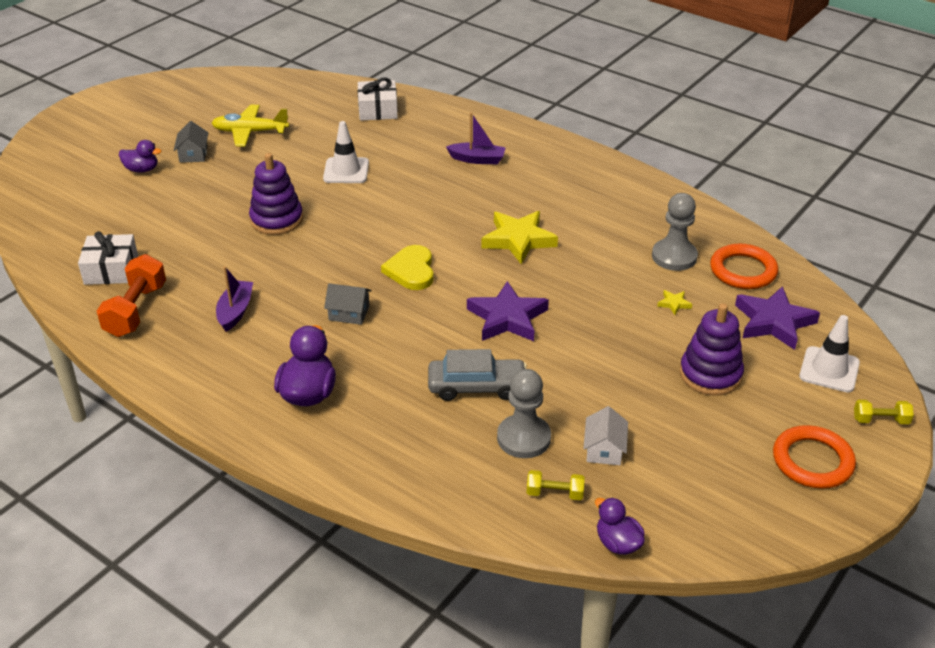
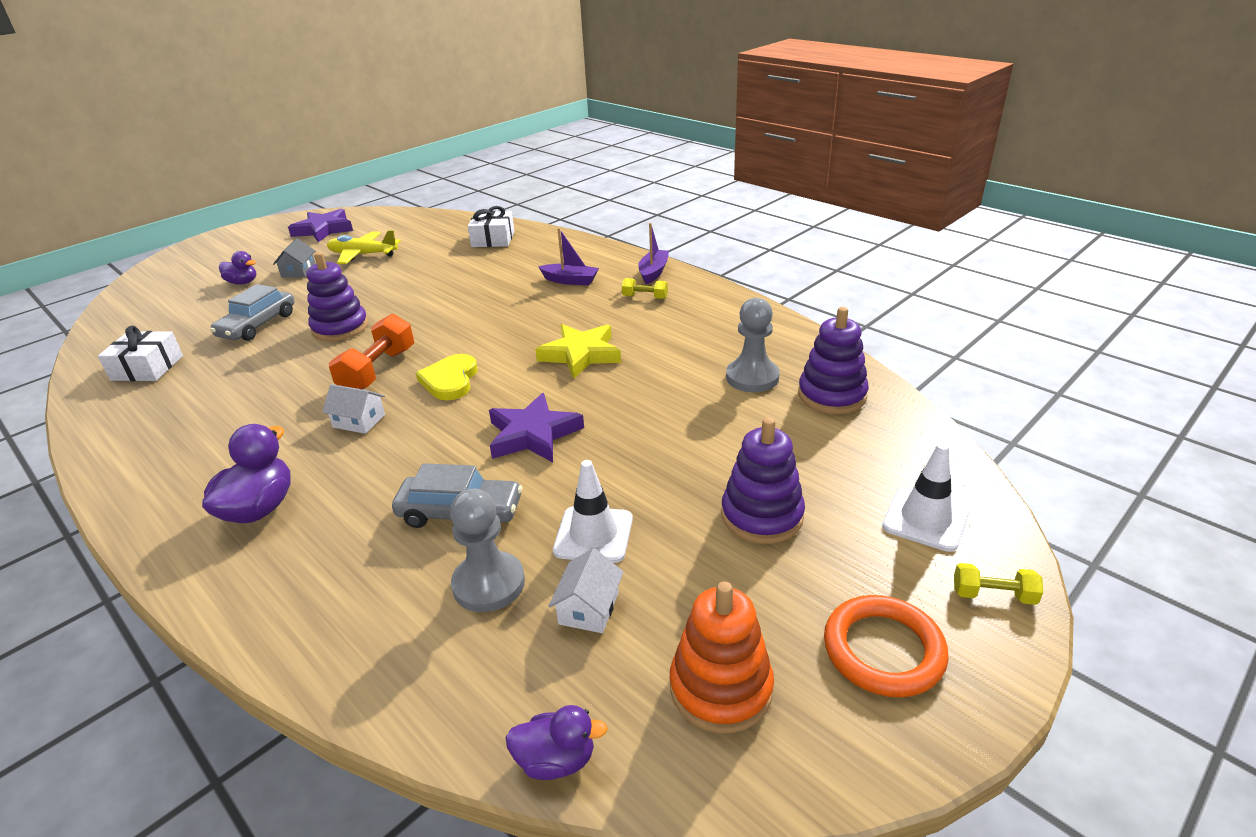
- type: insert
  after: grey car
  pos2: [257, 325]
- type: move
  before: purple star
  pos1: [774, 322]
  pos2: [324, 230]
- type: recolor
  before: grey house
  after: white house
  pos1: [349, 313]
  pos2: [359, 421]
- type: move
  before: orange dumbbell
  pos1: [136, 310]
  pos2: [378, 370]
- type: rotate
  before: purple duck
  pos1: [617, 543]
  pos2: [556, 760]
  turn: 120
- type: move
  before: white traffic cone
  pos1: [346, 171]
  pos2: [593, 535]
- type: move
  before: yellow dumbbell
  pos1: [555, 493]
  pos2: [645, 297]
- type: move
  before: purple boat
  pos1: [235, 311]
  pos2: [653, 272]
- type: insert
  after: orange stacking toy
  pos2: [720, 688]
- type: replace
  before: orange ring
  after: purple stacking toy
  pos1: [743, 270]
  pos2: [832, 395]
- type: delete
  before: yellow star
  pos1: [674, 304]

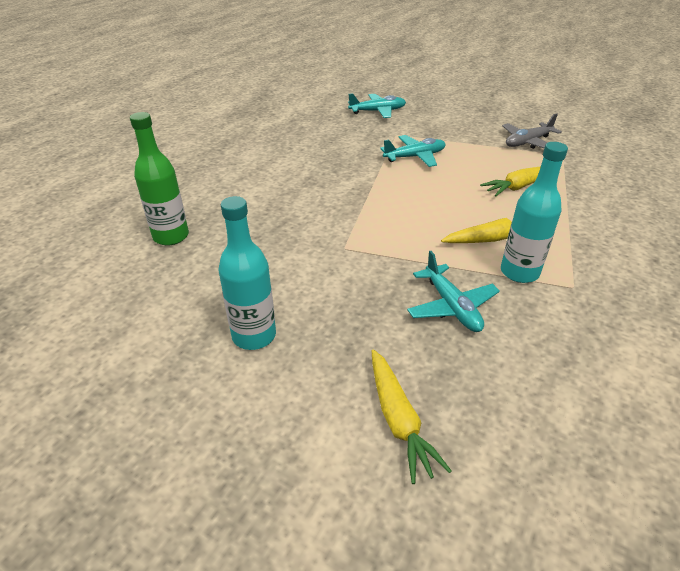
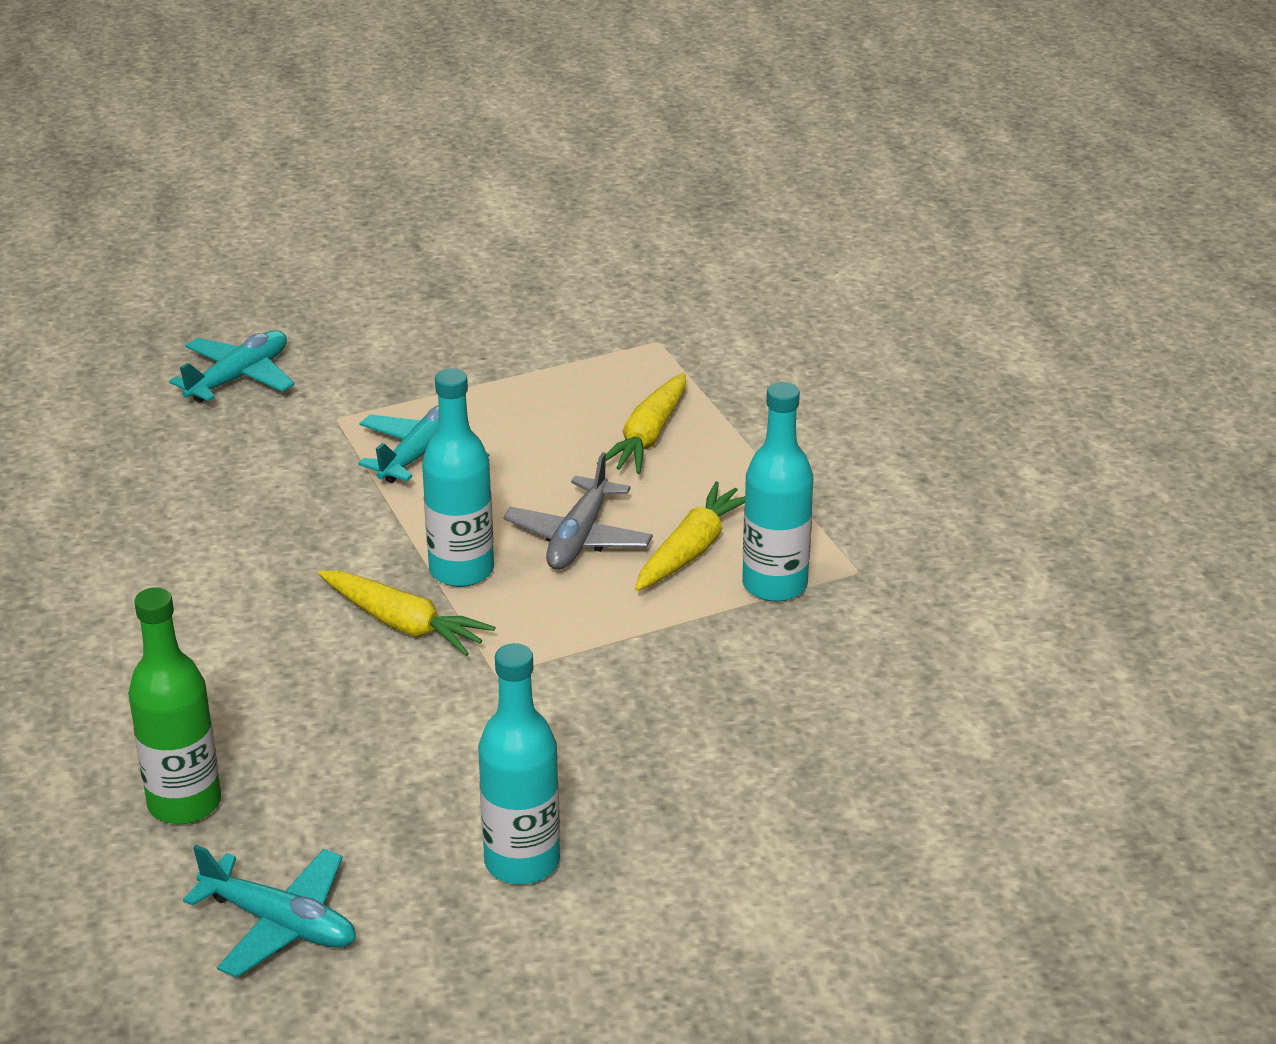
- type: move
  before: turquoise plane
  pos1: [451, 306]
  pos2: [280, 924]
- type: move
  before: yellow carrot
  pos1: [398, 420]
  pos2: [403, 624]
- type: insert
  after: turquoise bottle
  pos2: [461, 570]
- type: move
  before: grey plane
  pos1: [528, 142]
  pos2: [579, 538]

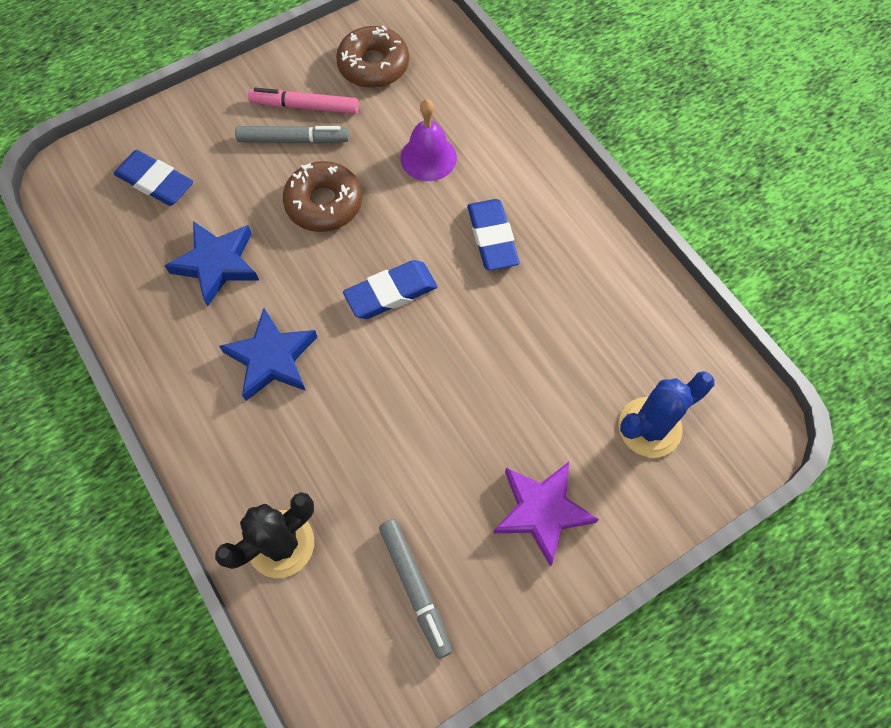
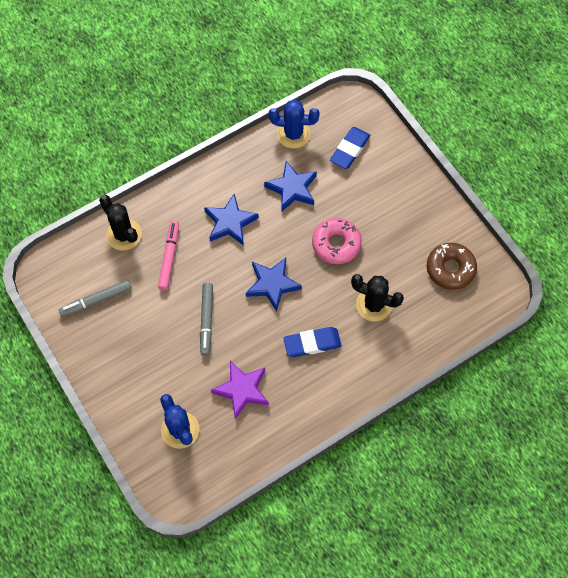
- type: move
  before: pink marker
  pos1: [305, 106]
  pos2: [169, 257]
- type: move
  before: grey marker
  pos1: [293, 140]
  pos2: [206, 320]
- type: move
  before: purple star
  pos1: [541, 511]
  pos2: [242, 390]
- type: replace
  before: blue eraser
  after: blue star
  pos1: [391, 293]
  pos2: [272, 284]
- type: insert
  after: blue cactus
  pos2: [293, 134]
- type: recolor
  before: brown donut
  after: pink donut
  pos1: [324, 203]
  pos2: [336, 244]
- type: replace
  before: purple bell
  after: black cactus
  pos1: [428, 157]
  pos2: [374, 305]

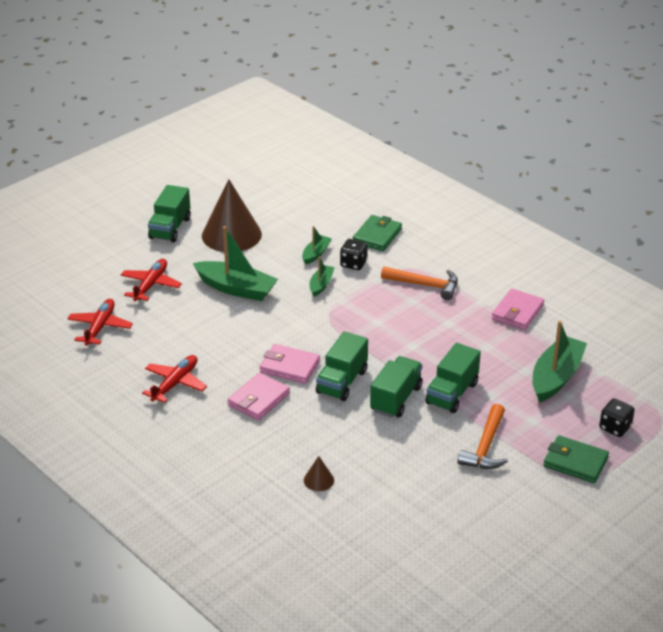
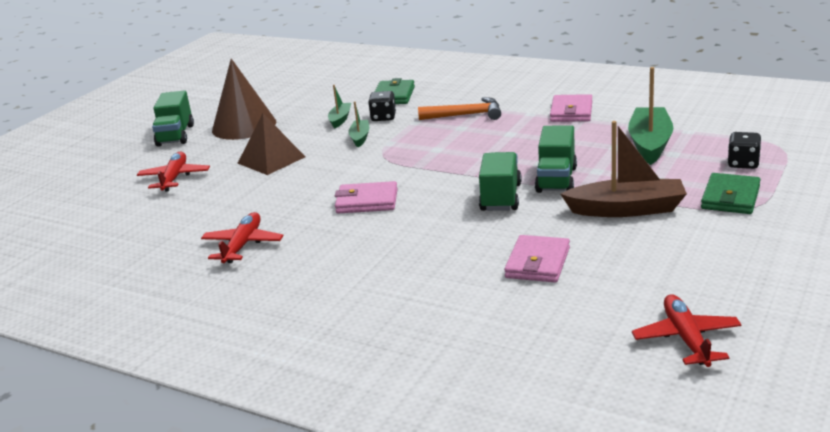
- type: replace
  before: green boat
  after: brown pyramid
  pos1: [236, 288]
  pos2: [271, 160]
- type: move
  before: pink wallet
  pos1: [259, 399]
  pos2: [538, 263]
- type: replace
  before: orange hammer
  after: brown boat
  pos1: [485, 446]
  pos2: [627, 209]
- type: move
  before: red plane
  pos1: [100, 327]
  pos2: [686, 339]
- type: rotate
  before: green wallet
  pos1: [575, 462]
  pos2: [730, 198]
  turn: -75
- type: delete
  before: brown cone
  pos1: [318, 480]
- type: delete
  before: green truck
  pos1: [342, 382]

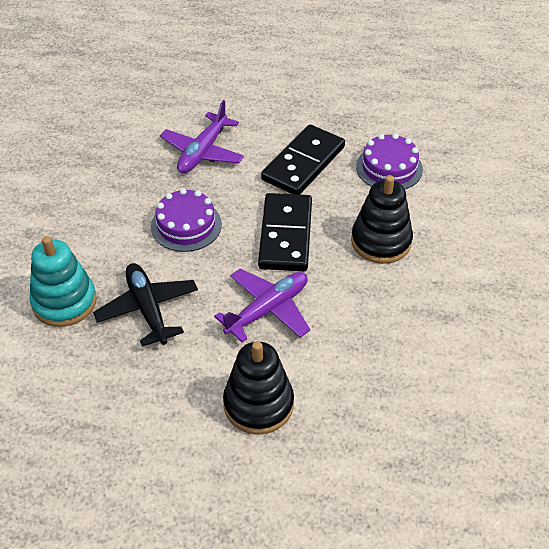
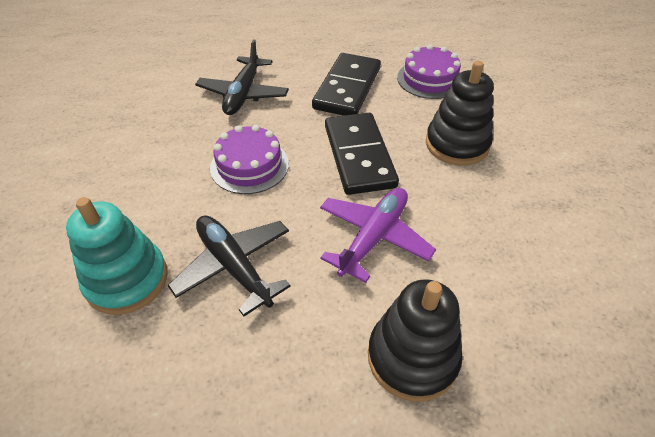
- type: recolor
  before: purple plane
  after: black plane
  pos1: [203, 152]
  pos2: [243, 94]

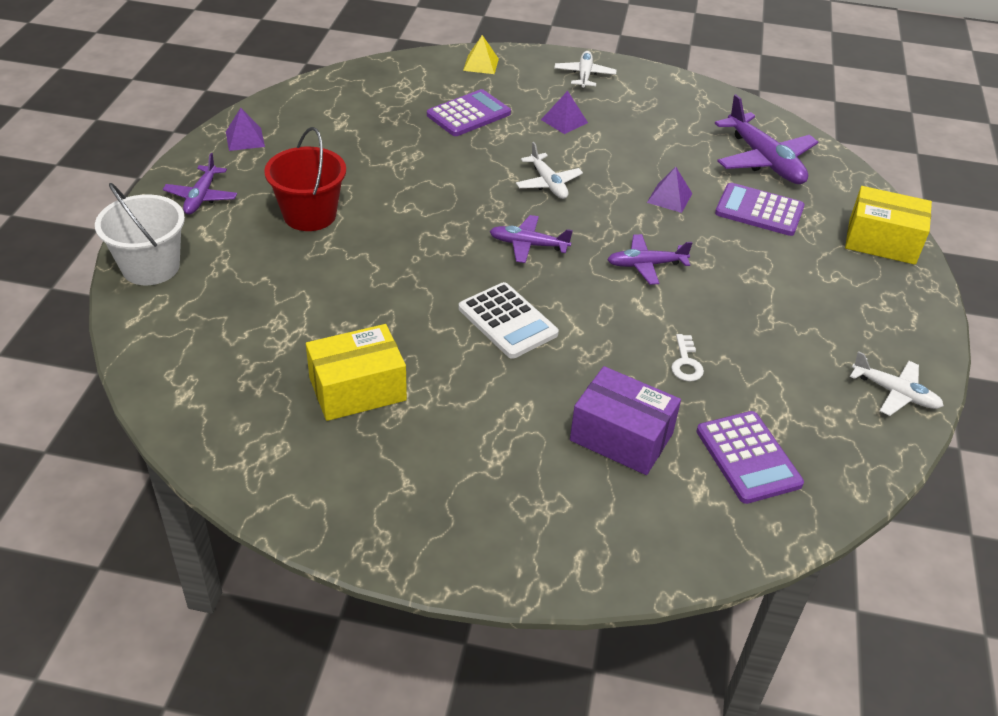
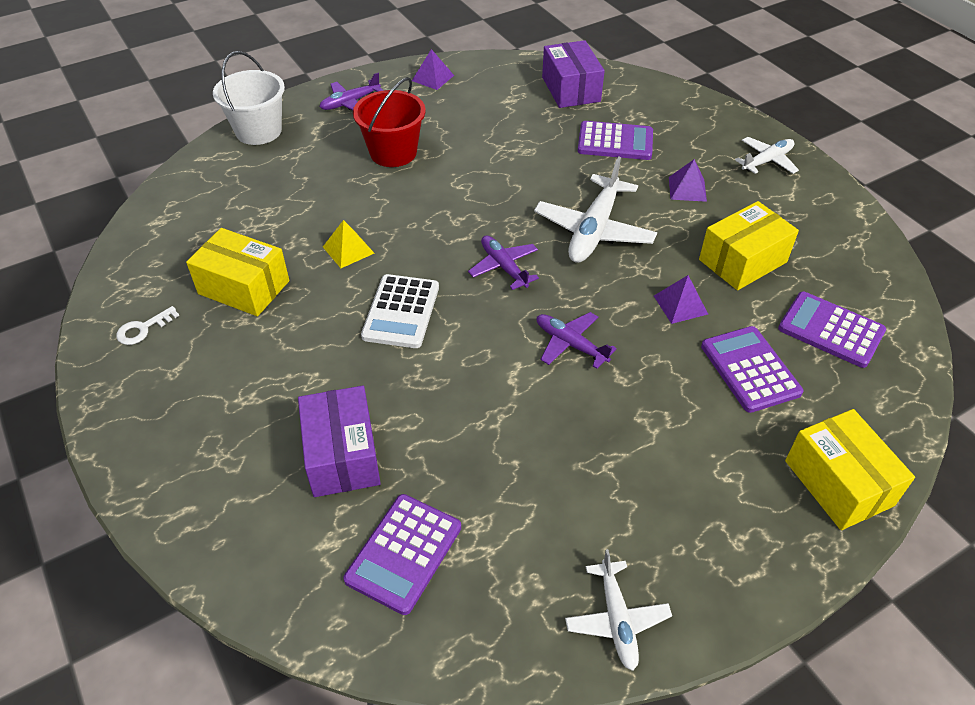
- type: move
  before: white key
  pos1: [686, 363]
  pos2: [143, 329]
- type: move
  before: yellow pyramid
  pos1: [481, 64]
  pos2: [348, 250]
- type: resize
  before: white plane
  pos1: [548, 183]
  pos2: [594, 230]
  scale: 1.68
- type: insert
  after: purple box
  pos2: [571, 89]
- type: insert
  after: yellow box
  pos2: [742, 261]
- type: replace
  before: purple plane
  after: purple calculator
  pos1: [764, 160]
  pos2: [831, 330]

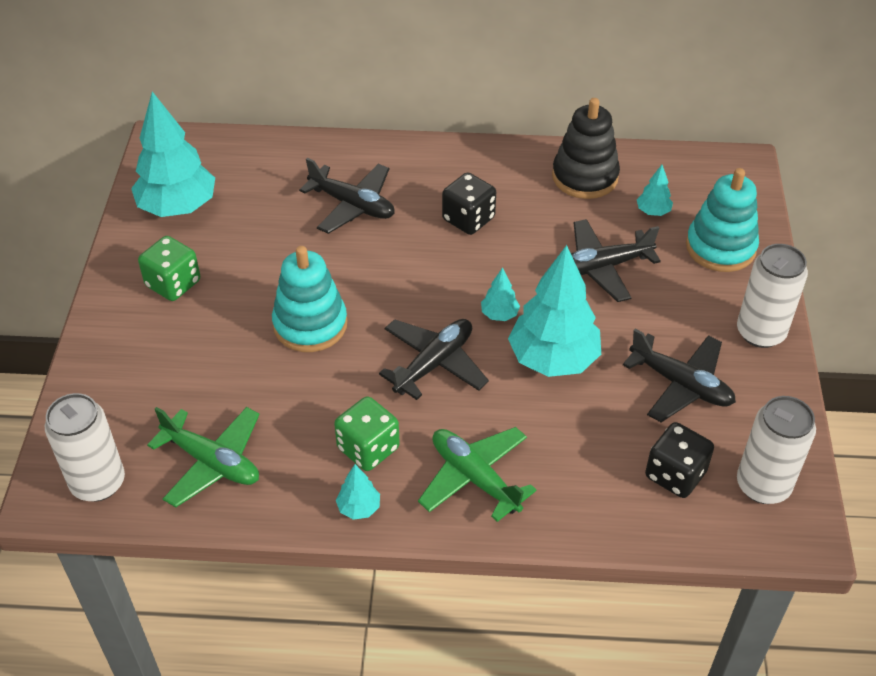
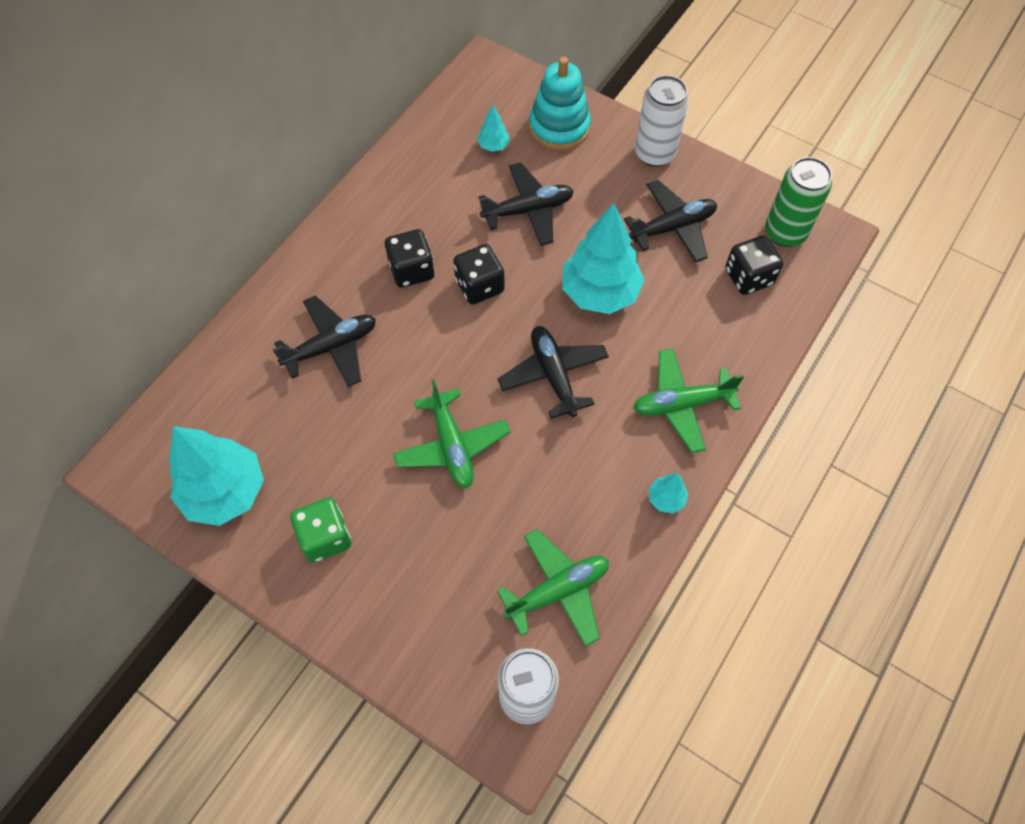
- type: replace
  before: turquoise stacking toy
  after: green plane
  pos1: [310, 324]
  pos2: [452, 446]
- type: insert
  after: black dice
  pos2: [479, 286]
- type: rotate
  before: black plane
  pos1: [602, 267]
  pos2: [528, 210]
  turn: -120
- type: recolor
  before: white can
  after: green can
  pos1: [763, 485]
  pos2: [785, 232]
- type: delete
  before: green dice
  pos1: [368, 448]
- type: delete
  before: turquoise tree
  pos1: [499, 315]
- type: delete
  before: black stacking toy
  pos1: [585, 177]

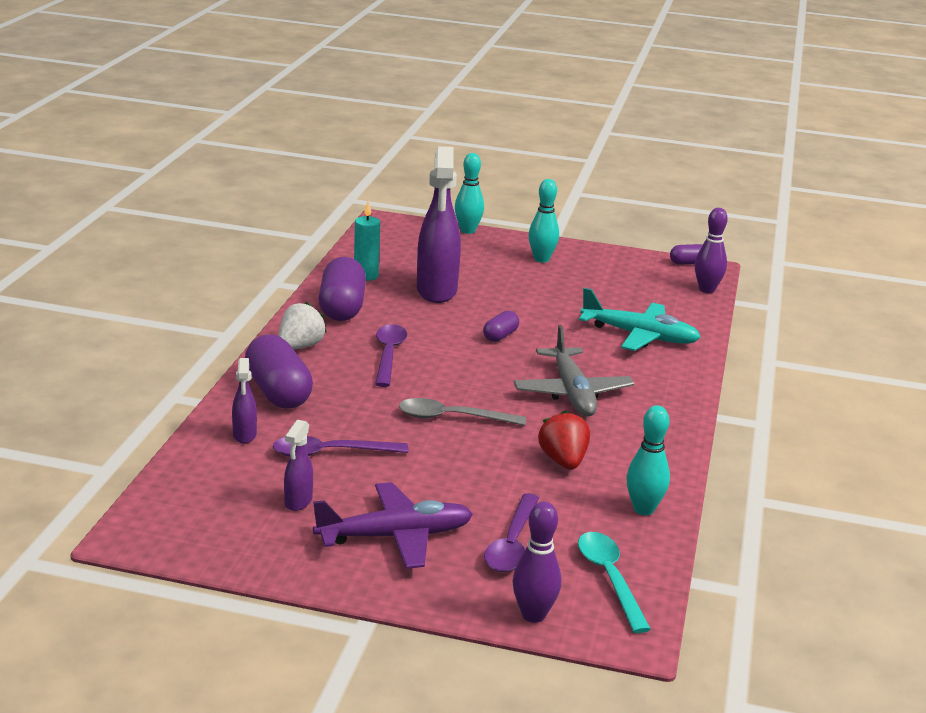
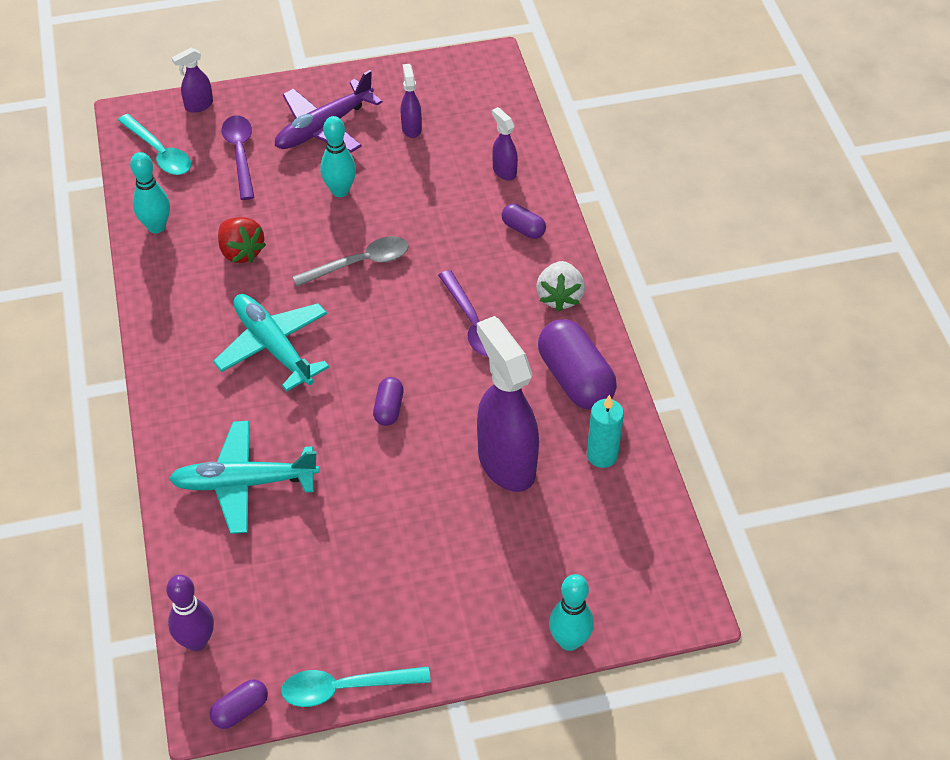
- type: replace
  before: purple bowling pin
  after: purple spray bottle
  pos1: [533, 615]
  pos2: [198, 105]
- type: recolor
  before: grey plane
  after: turquoise plane
  pos1: [572, 392]
  pos2: [274, 347]
- type: insert
  after: turquoise spoon
  pos2: [345, 688]
- type: move
  before: turquoise bowling pin
  pos1: [541, 259]
  pos2: [340, 191]
- type: resize
  before: purple capsule
  pos1: [278, 392]
  pos2: [523, 229]
  scale: 0.5
- type: delete
  before: purple spoon
  pos1: [330, 453]

